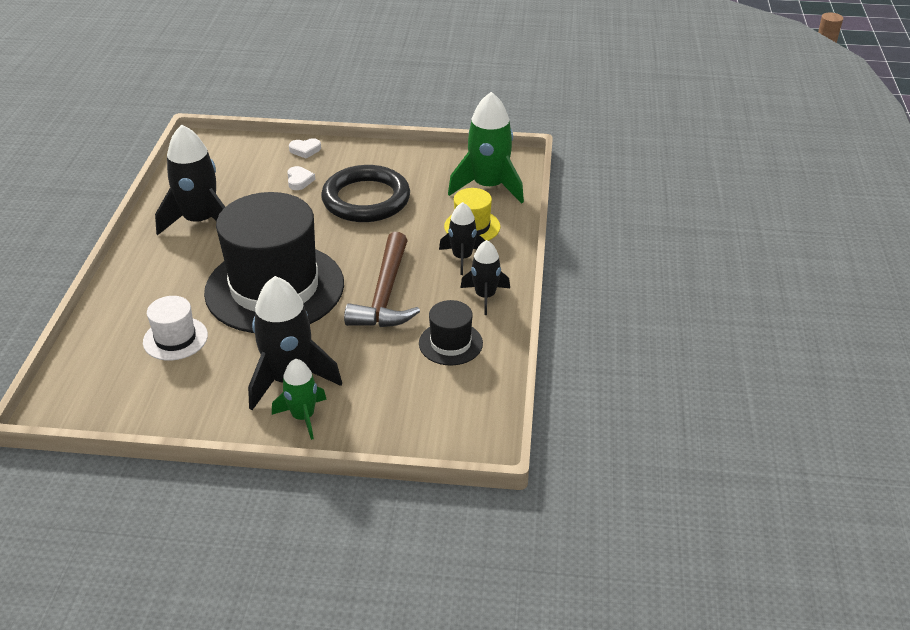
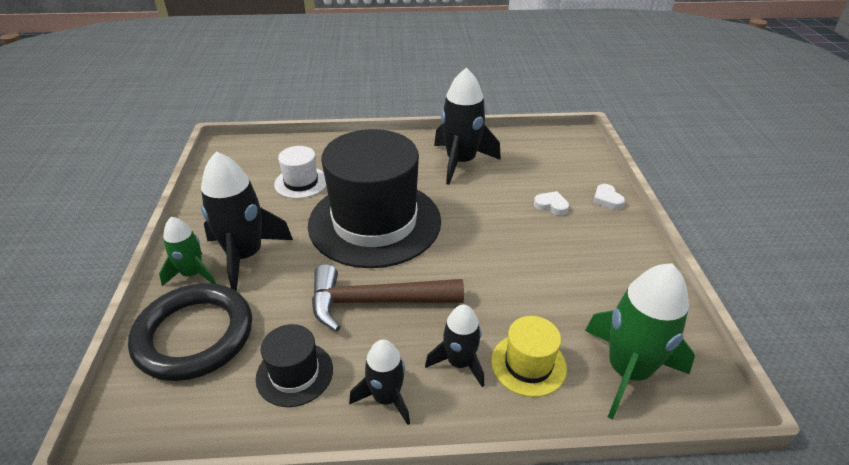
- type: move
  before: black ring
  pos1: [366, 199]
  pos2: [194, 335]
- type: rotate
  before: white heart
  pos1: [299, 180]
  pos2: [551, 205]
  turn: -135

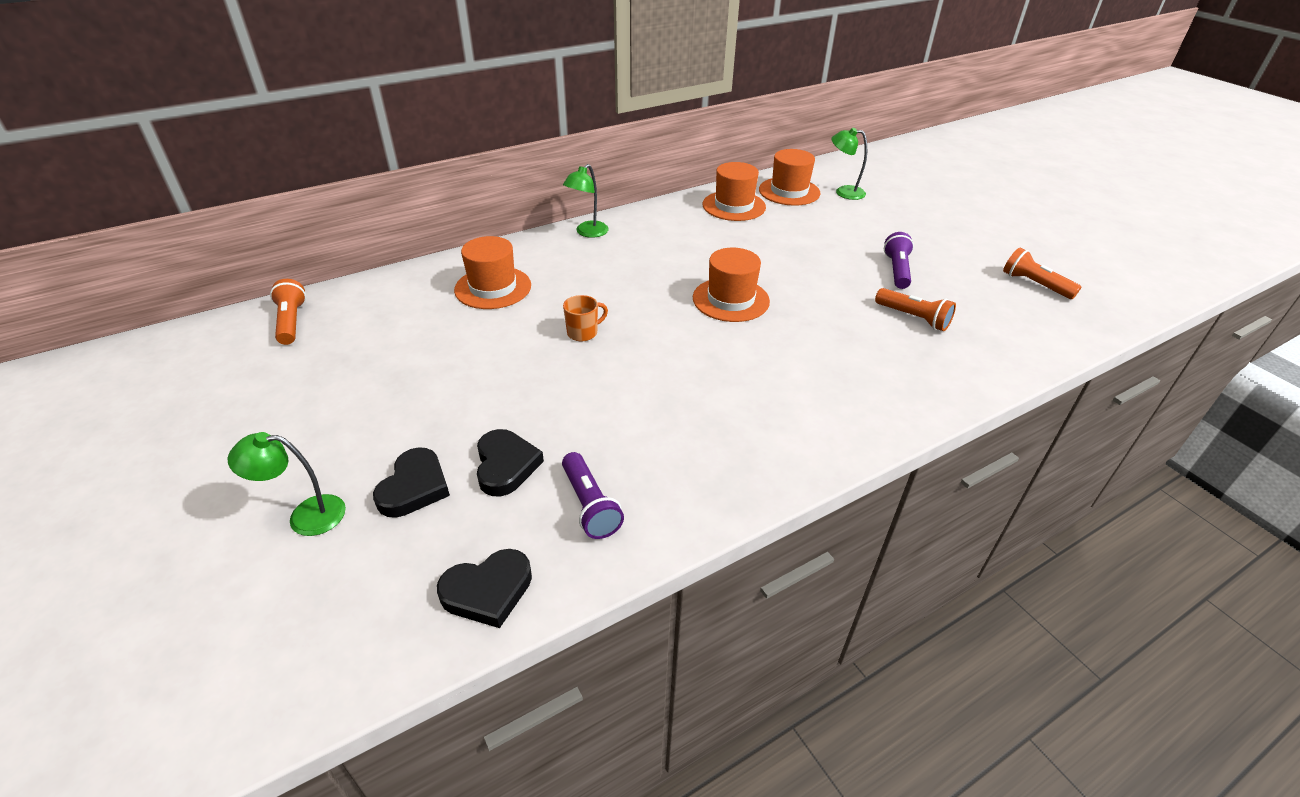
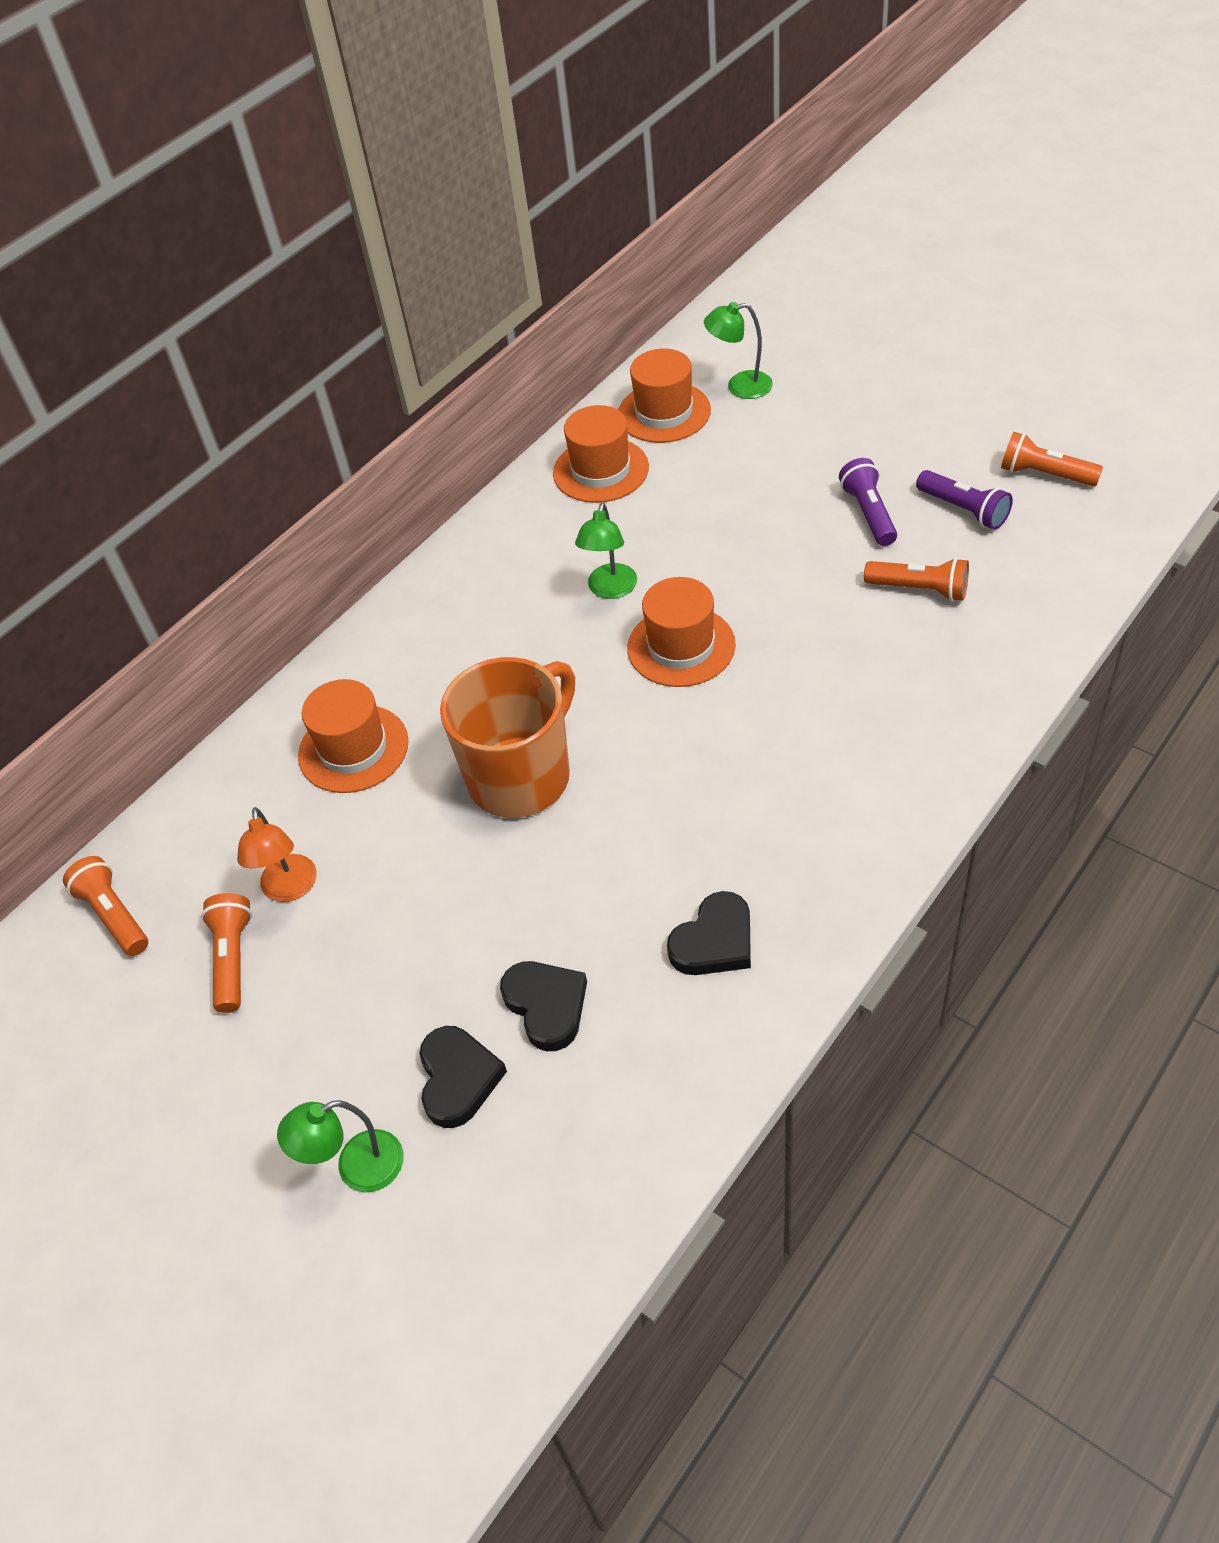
- type: insert
  after: orange flashlight
  pos2: [232, 959]
- type: insert
  after: orange lamp
  pos2: [289, 889]
- type: resize
  before: orange mug
  pos1: [583, 333]
  pos2: [521, 776]
  scale: 2.46
- type: move
  before: green lamp
  pos1: [587, 233]
  pos2: [610, 589]
- type: move
  before: black heart
  pos1: [488, 591]
  pos2: [714, 941]
- type: move
  before: purple flashlight
  pos1: [590, 505]
  pos2: [964, 510]

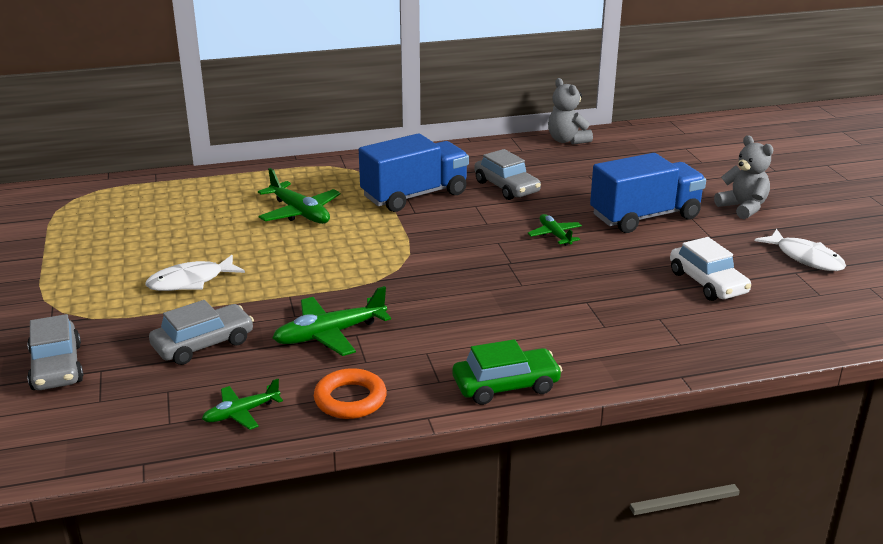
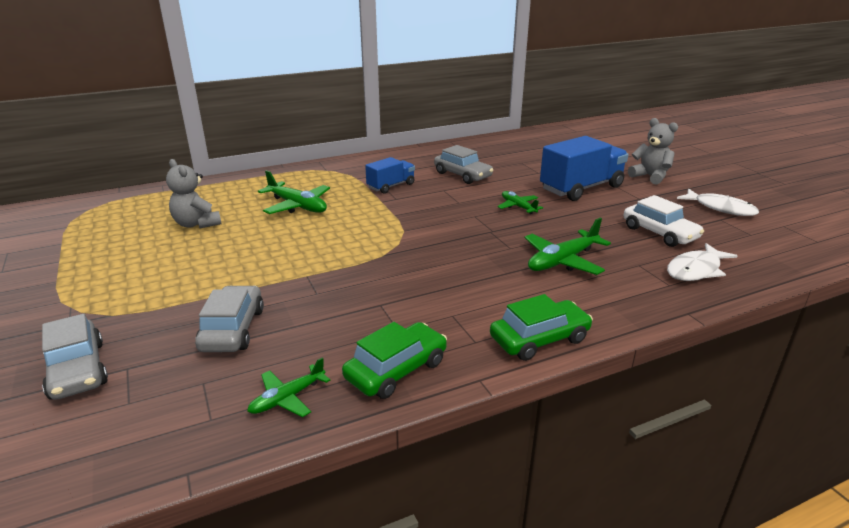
- type: move
  before: grey teddy bear
  pos1: [567, 140]
  pos2: [197, 224]
- type: rotate
  before: grey car
  pos1: [203, 344]
  pos2: [232, 329]
  turn: -45
- type: replace
  before: orange ring
  after: green car
  pos1: [350, 399]
  pos2: [396, 370]
- type: resize
  before: blue truck
  pos1: [414, 195]
  pos2: [391, 186]
  scale: 0.56
- type: move
  before: green plane
  pos1: [329, 334]
  pos2: [562, 261]
- type: move
  before: white fish
  pos1: [190, 281]
  pos2: [696, 270]

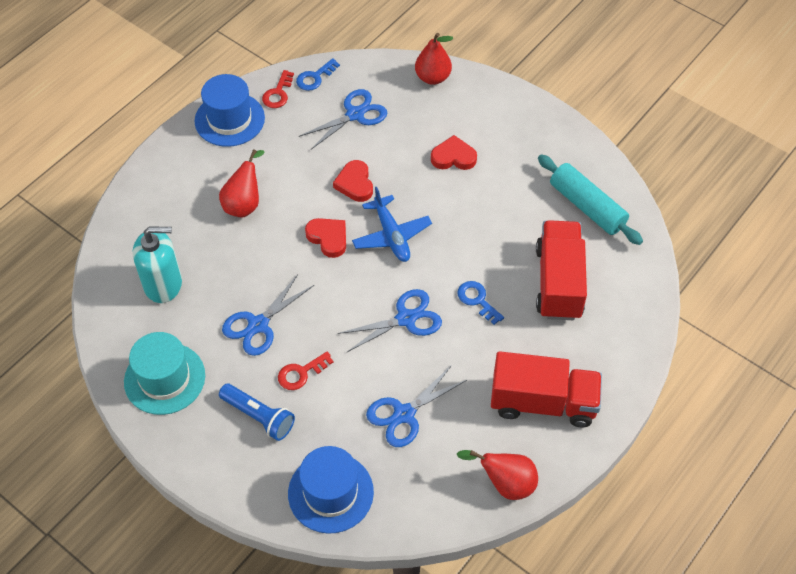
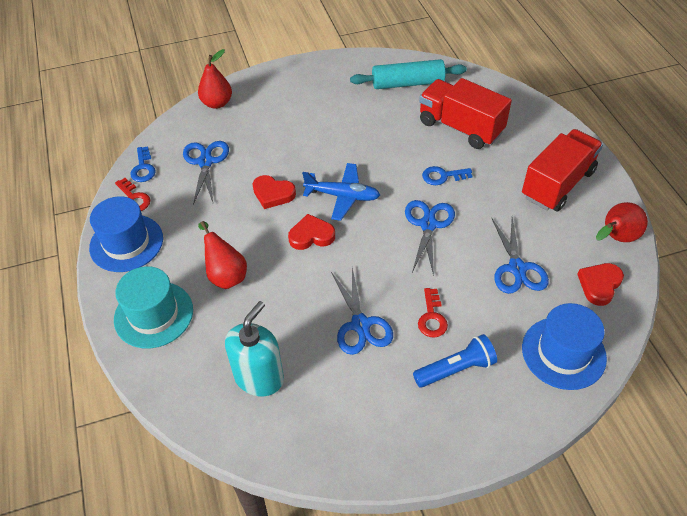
- type: move
  before: turquoise hat
  pos1: [164, 378]
  pos2: [153, 314]
- type: move
  before: red heart
  pos1: [453, 157]
  pos2: [599, 285]

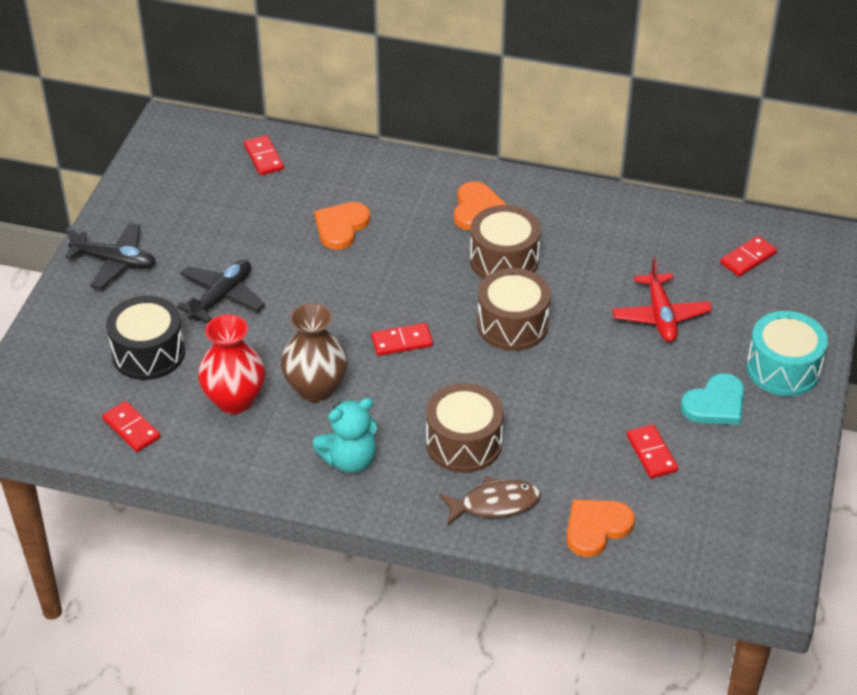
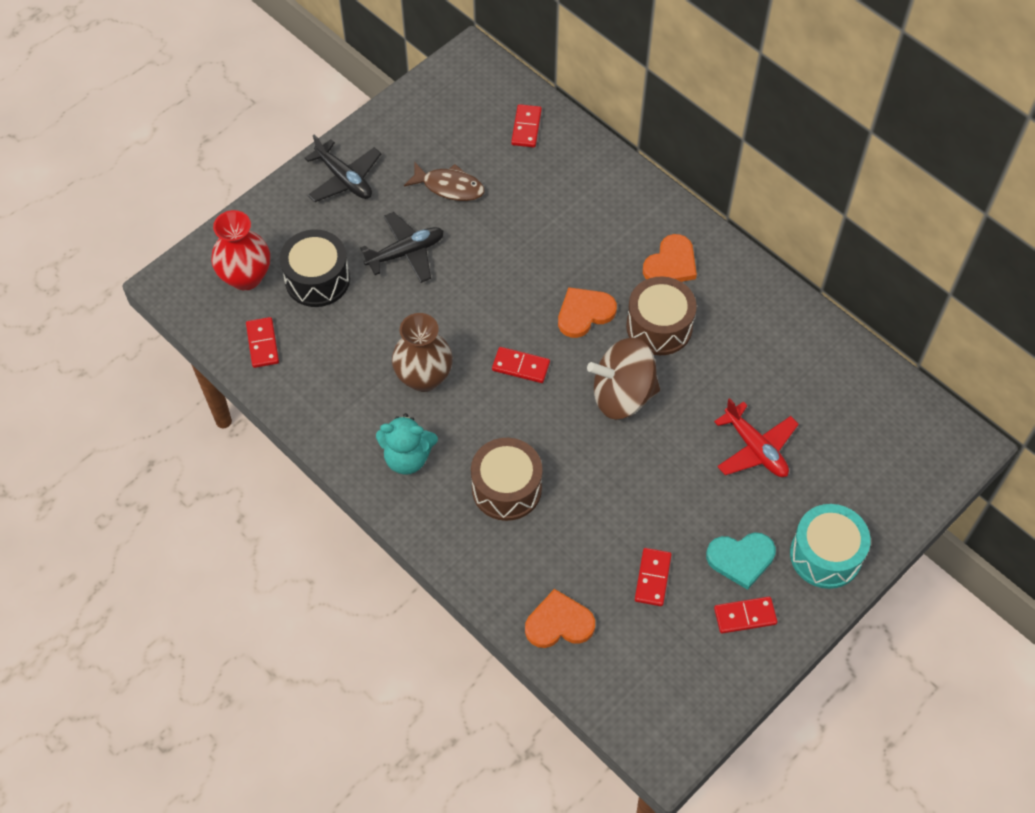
- type: move
  before: red vase
  pos1: [235, 400]
  pos2: [246, 277]
- type: move
  before: brown fish
  pos1: [495, 504]
  pos2: [449, 187]
- type: move
  before: orange heart
  pos1: [341, 227]
  pos2: [584, 313]
- type: replace
  before: brown drum
  after: brown spinning top
  pos1: [512, 324]
  pos2: [622, 395]
- type: rotate
  before: red plane
  pos1: [660, 315]
  pos2: [755, 448]
  turn: -60
- type: move
  before: red domino
  pos1: [748, 258]
  pos2: [745, 616]

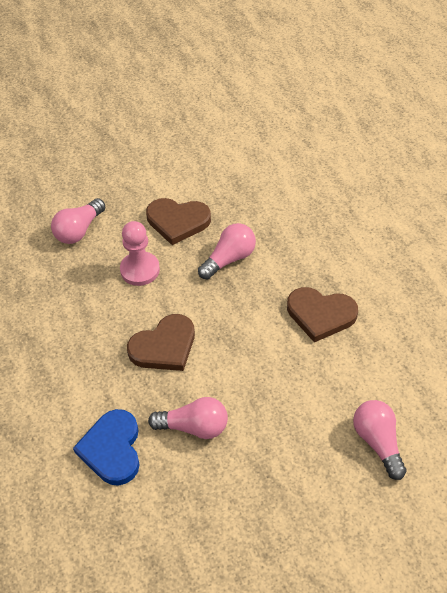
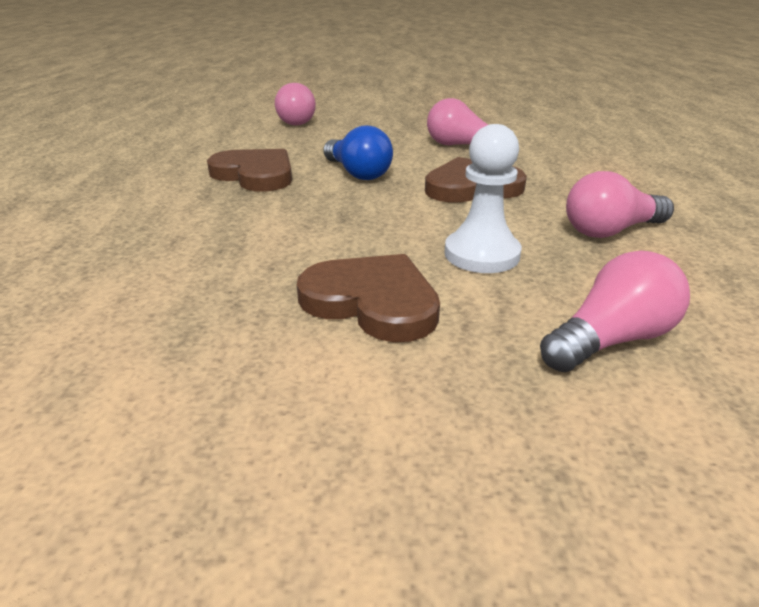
- type: insert
  after: blue light bulb
  pos2: [358, 173]
- type: recolor
  before: pink pawn
  after: white pawn
  pos1: [140, 270]
  pos2: [481, 254]
- type: move
  before: pink light bulb
  pos1: [229, 259]
  pos2: [610, 231]
- type: delete
  before: blue heart
  pos1: [112, 449]

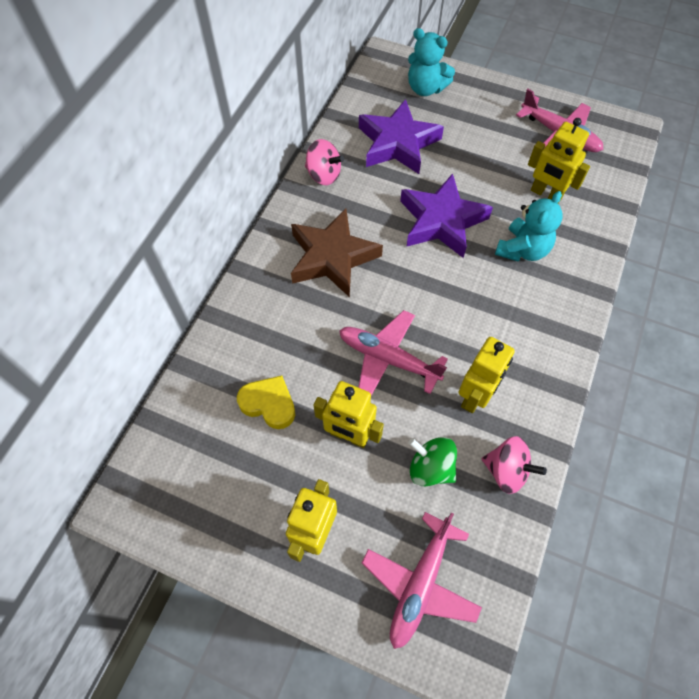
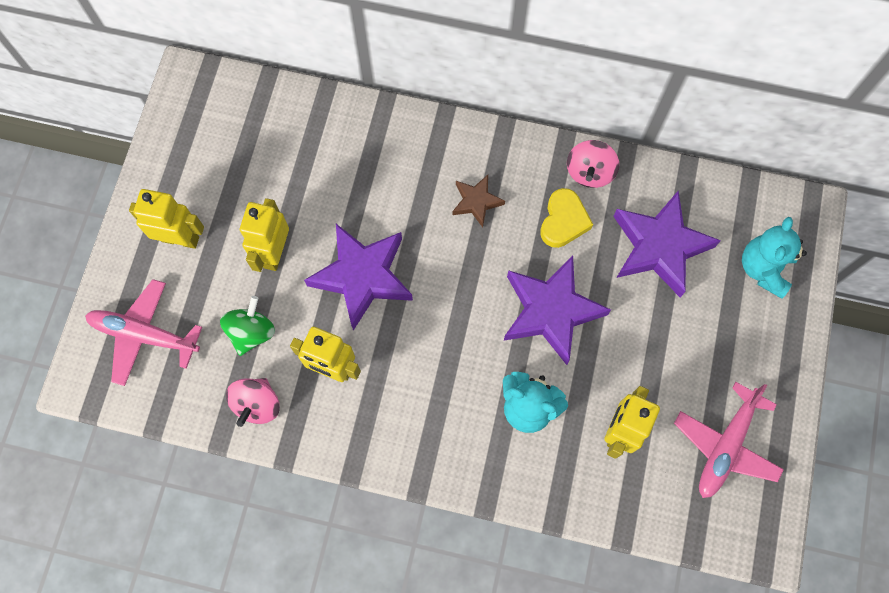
- type: replace
  before: pink plane
  after: purple star
  pos1: [388, 358]
  pos2: [362, 277]
- type: resize
  before: brown star
  pos1: [332, 257]
  pos2: [476, 202]
  scale: 0.51
- type: move
  before: yellow heart
  pos1: [269, 404]
  pos2: [563, 221]

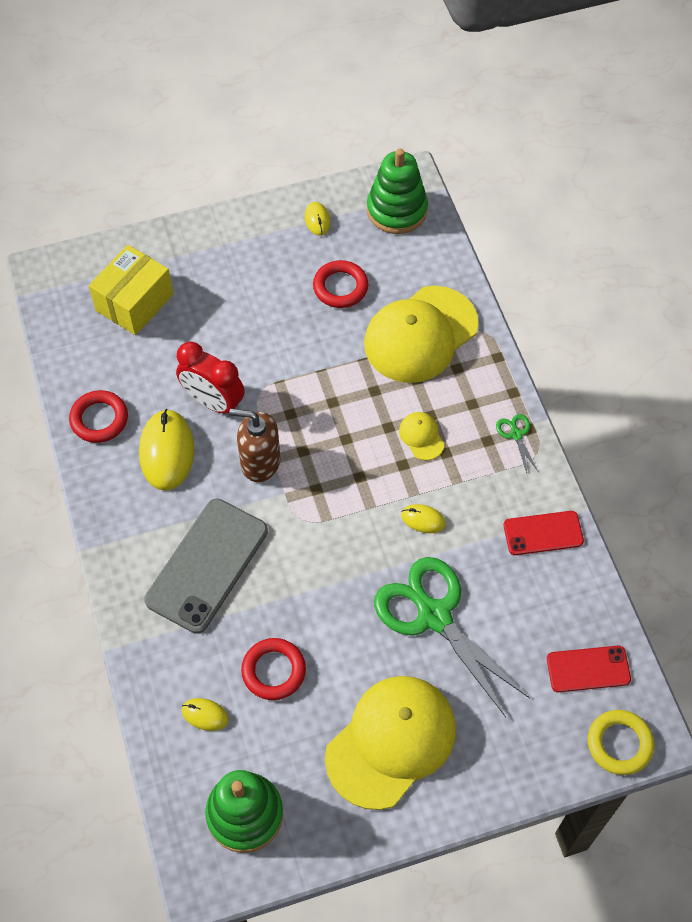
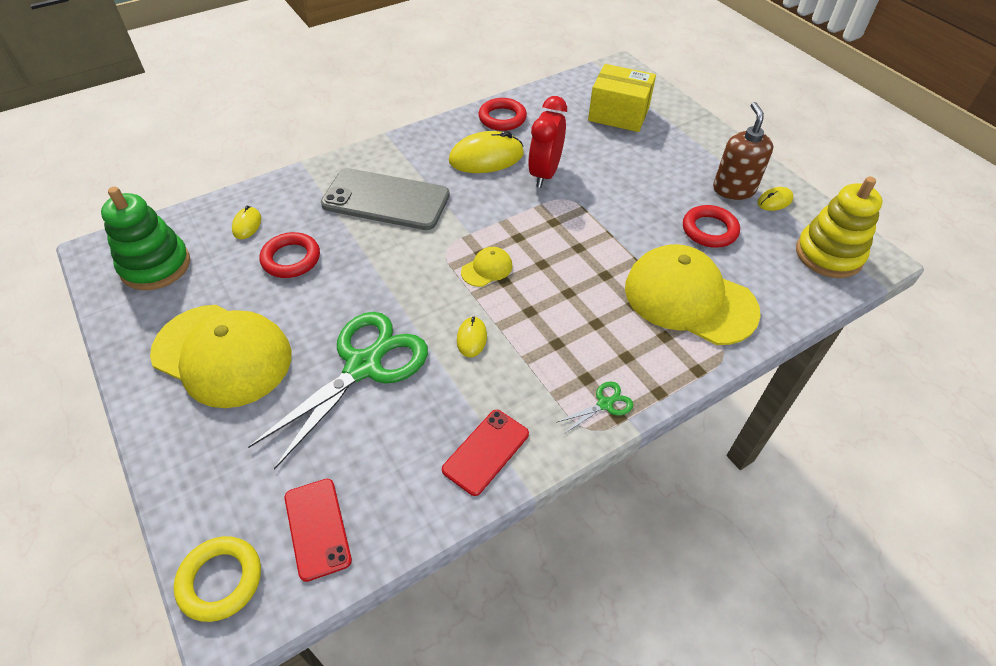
- type: rotate
  before: red phone
  pos1: [543, 533]
  pos2: [486, 451]
  turn: 60
- type: move
  before: yellow cap
  pos1: [421, 436]
  pos2: [487, 269]
- type: move
  before: brown soap dispenser
  pos1: [260, 462]
  pos2: [733, 189]
- type: recolor
  before: green stacking toy
  after: yellow stacking toy
  pos1: [397, 210]
  pos2: [828, 254]

